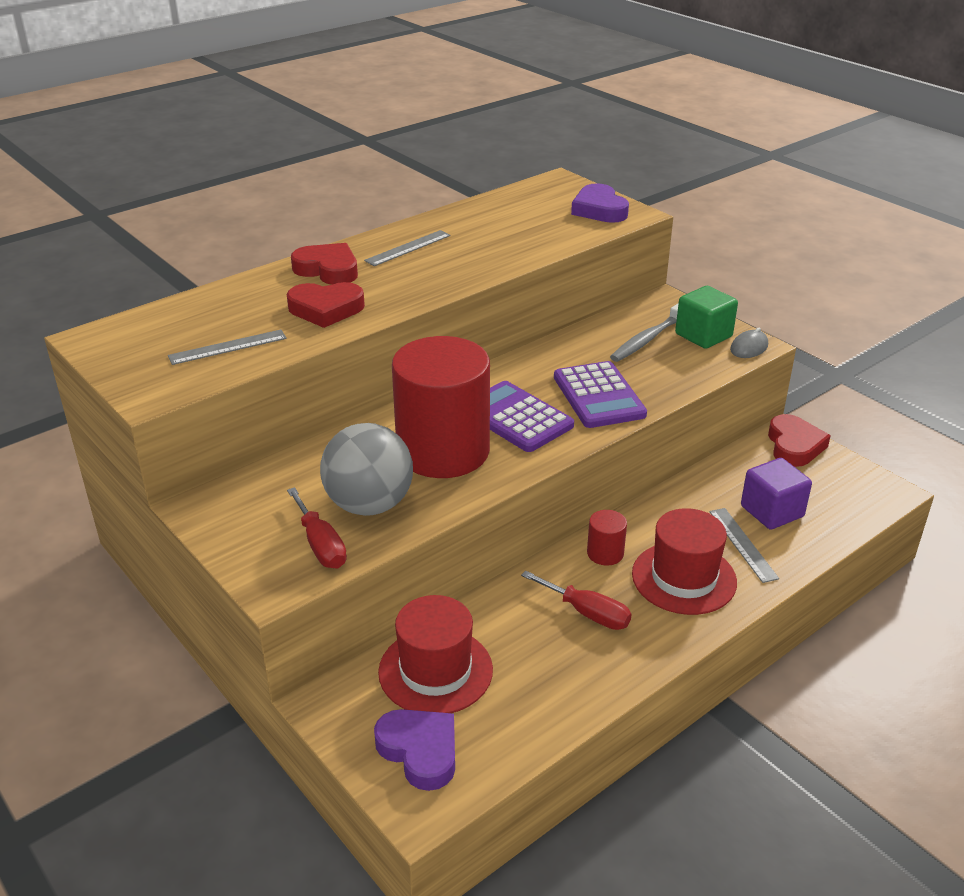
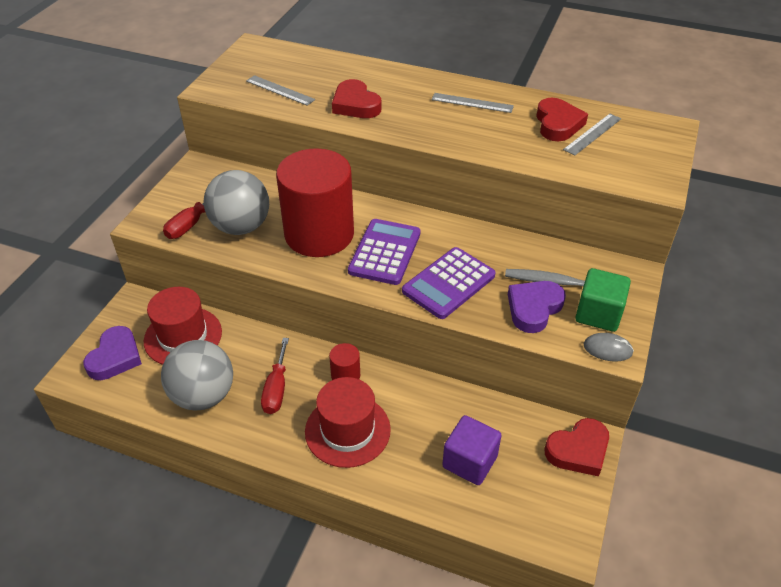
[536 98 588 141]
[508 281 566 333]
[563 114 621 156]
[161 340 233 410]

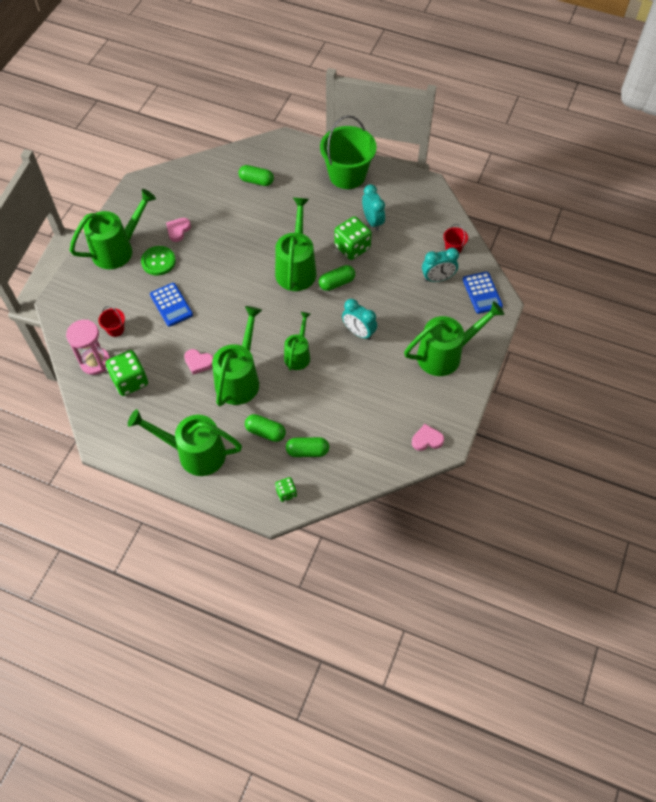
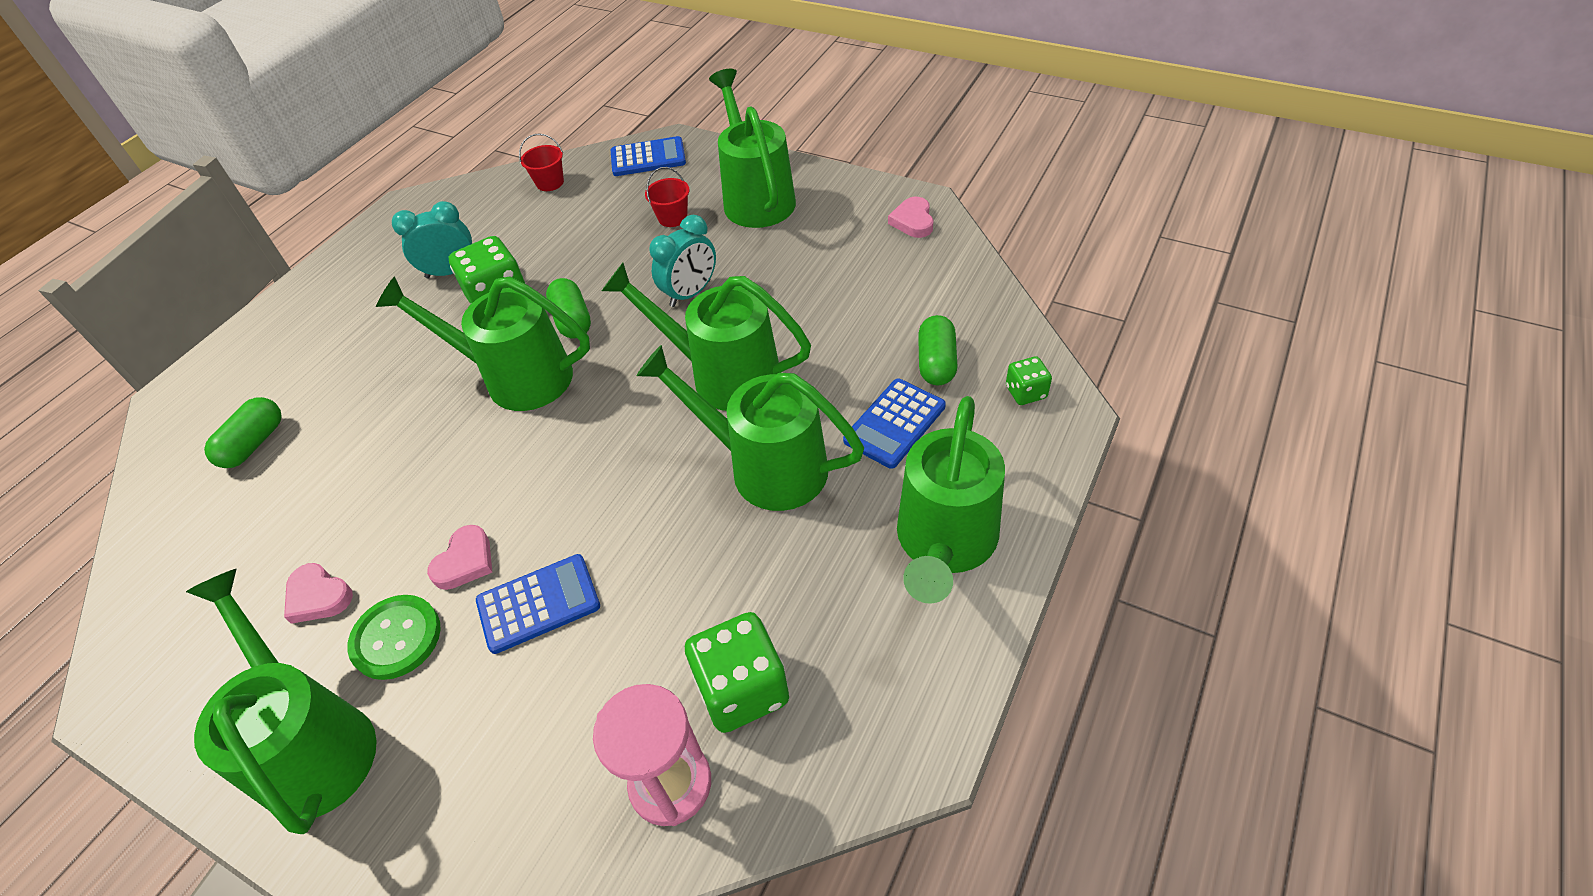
[645 167 690 227]
[427 525 492 590]
[843 379 946 469]
[602 263 811 411]
[320 115 377 189] (first image)
[422 248 459 282] (first image)

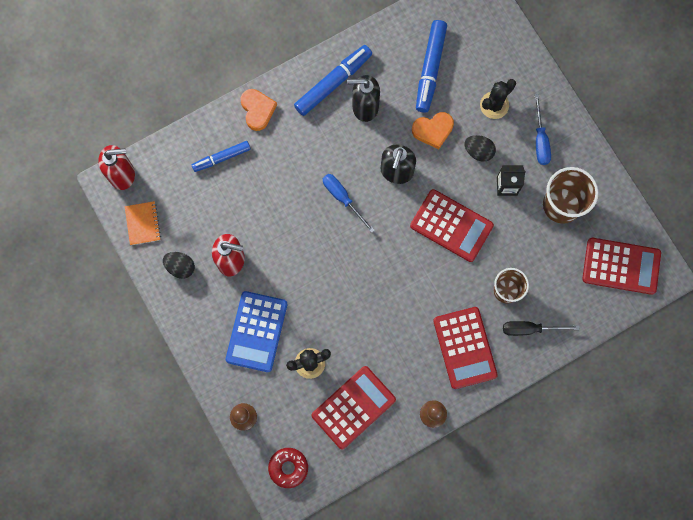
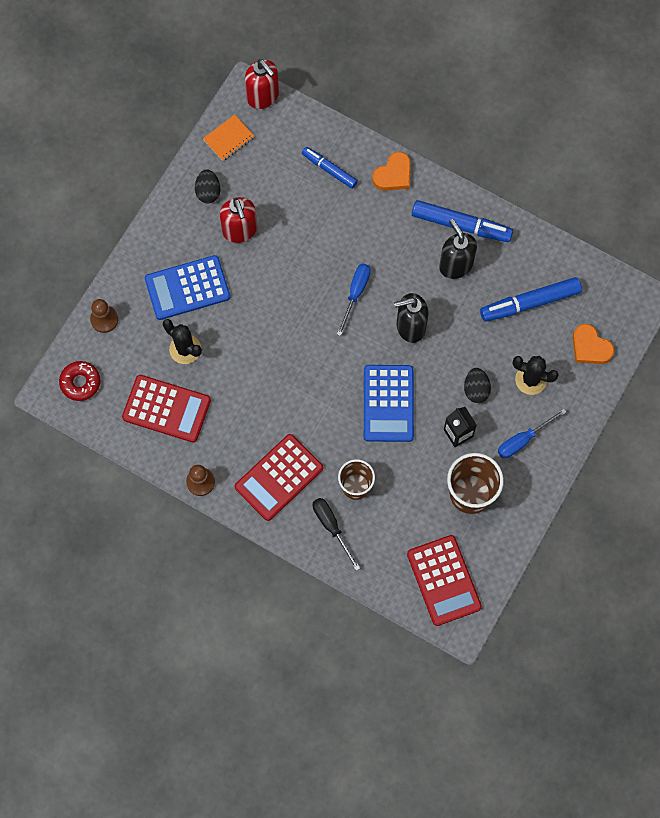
[364 365 414 442]
[573 324 614 364]

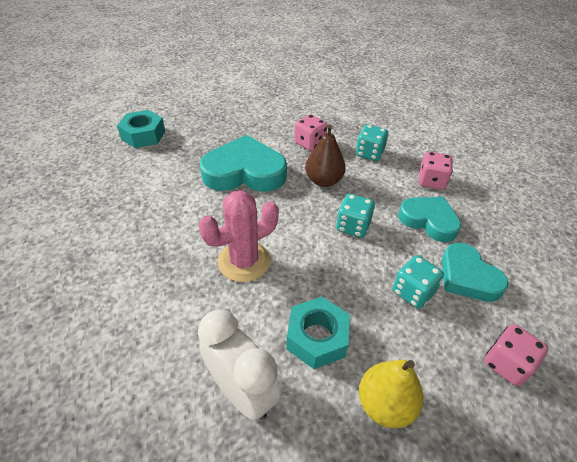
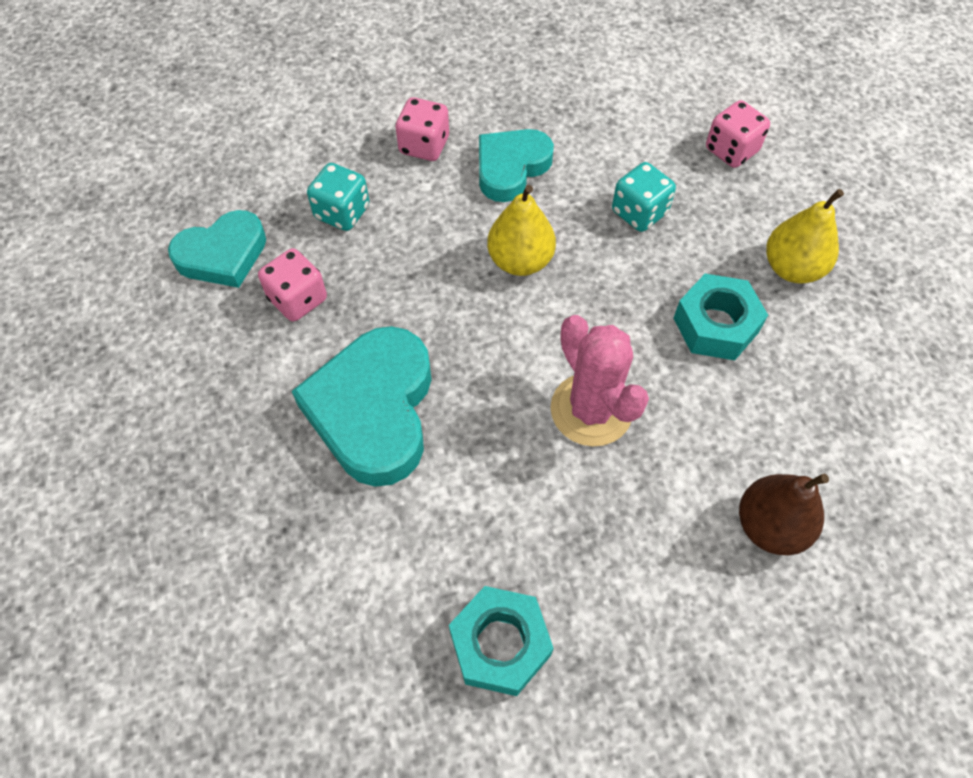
[449 586 554 696]
[198 310 282 420] (first image)
[739 473 829 555]
[487 185 556 276]
[168 210 266 288]

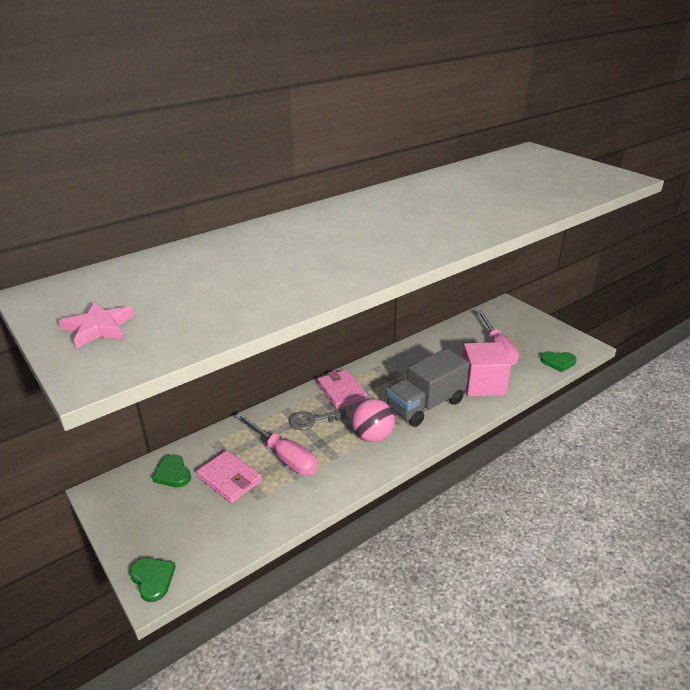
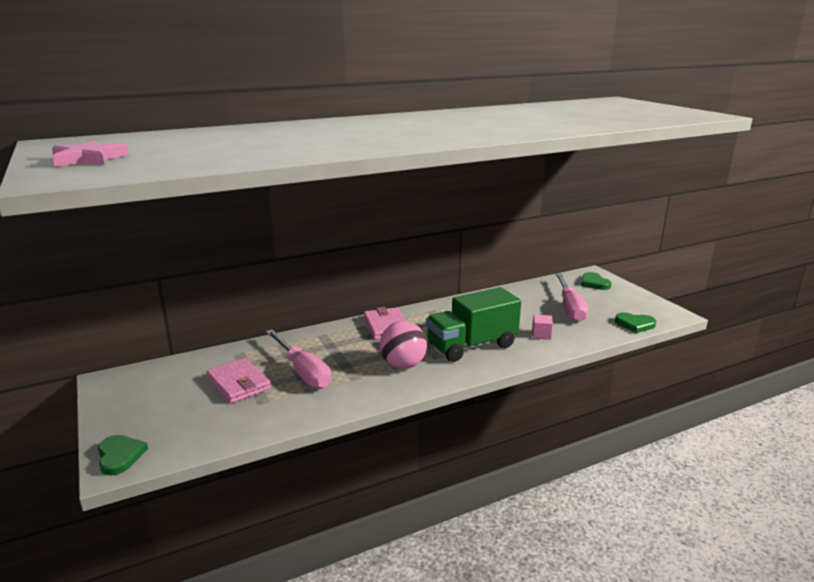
[581 272 612 290]
[289 409 347 430] (first image)
[426 287 521 362]
[532 314 553 340]

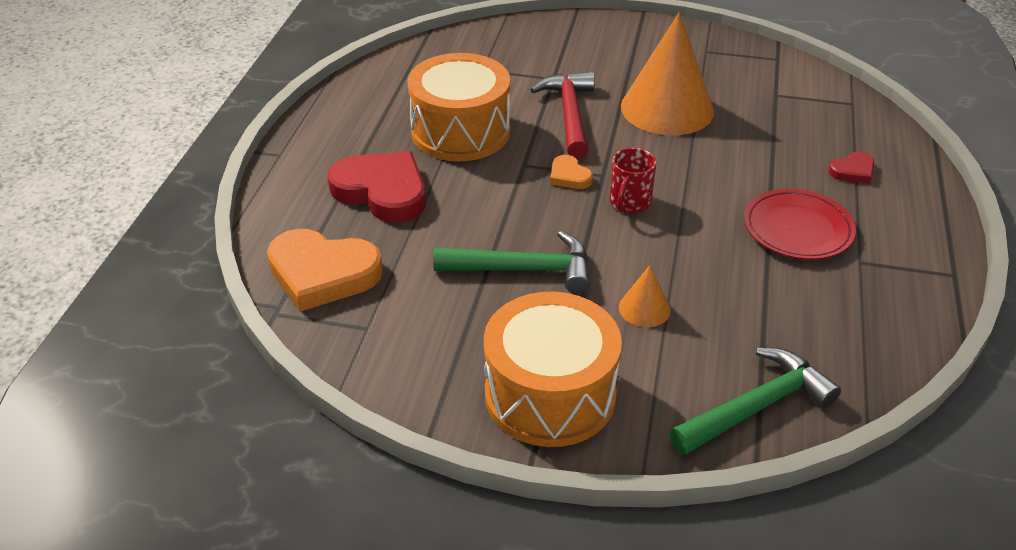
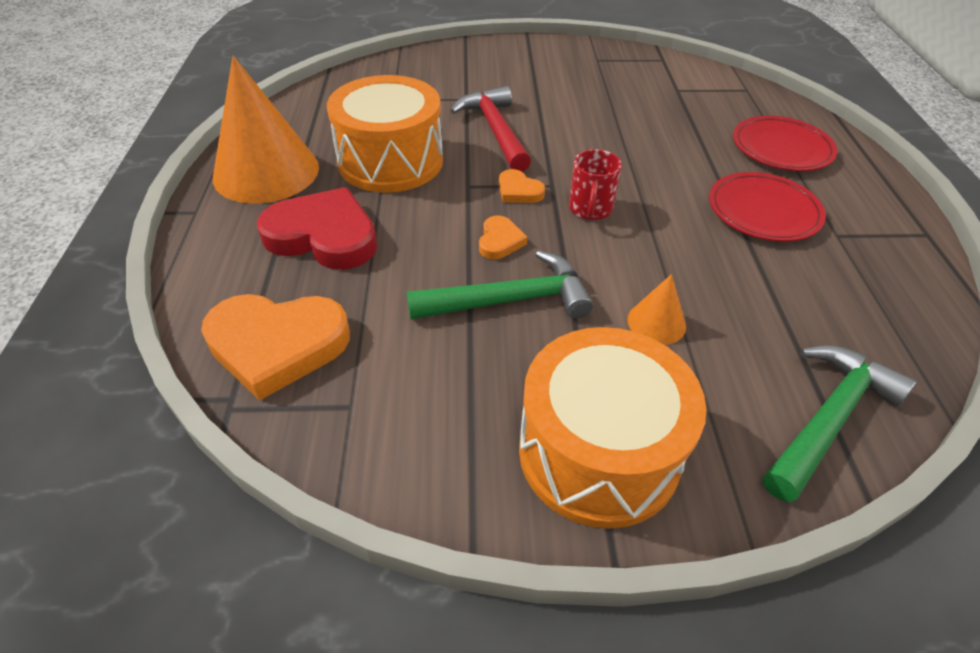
[213 56 319 204]
[733 116 837 171]
[479 216 527 259]

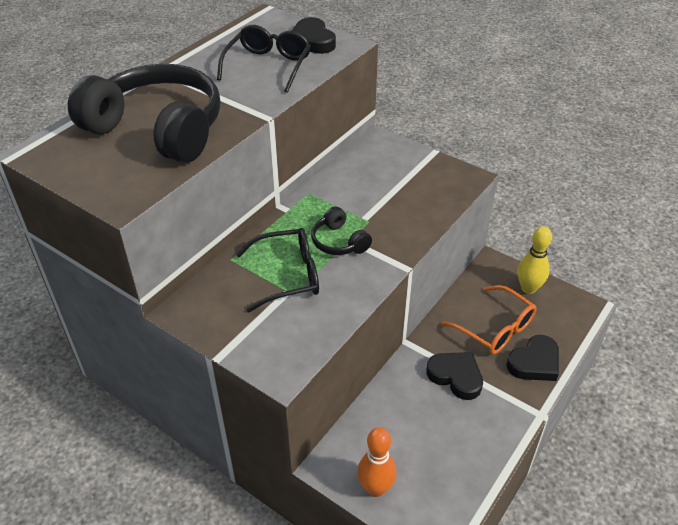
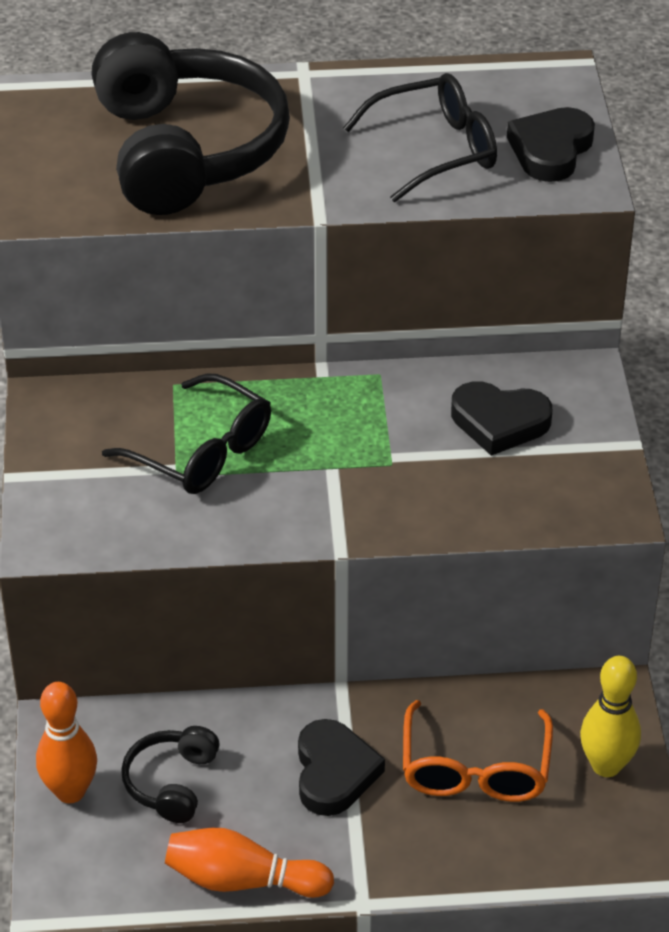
[121 726 220 823]
[451 381 552 456]
[165 828 334 898]

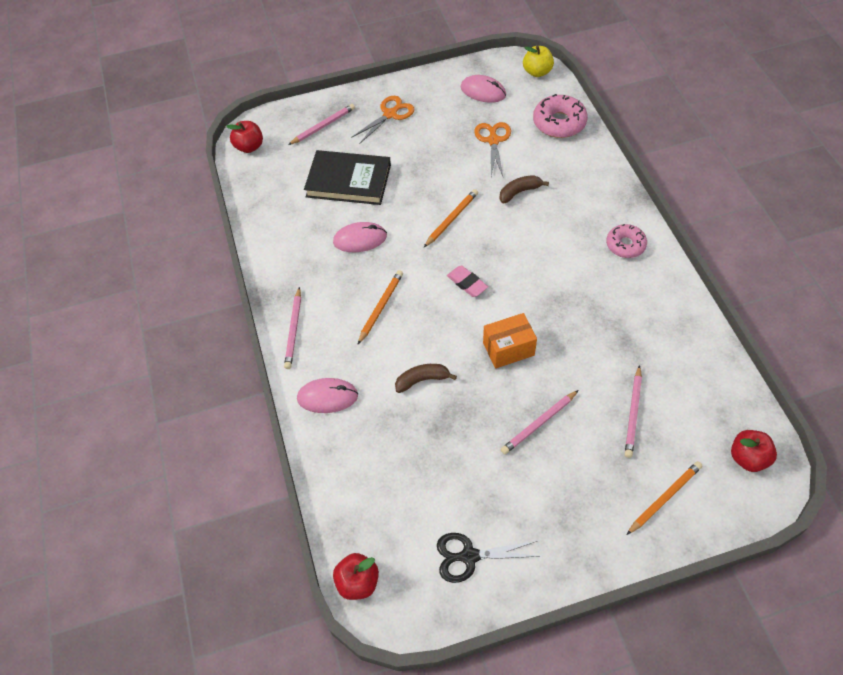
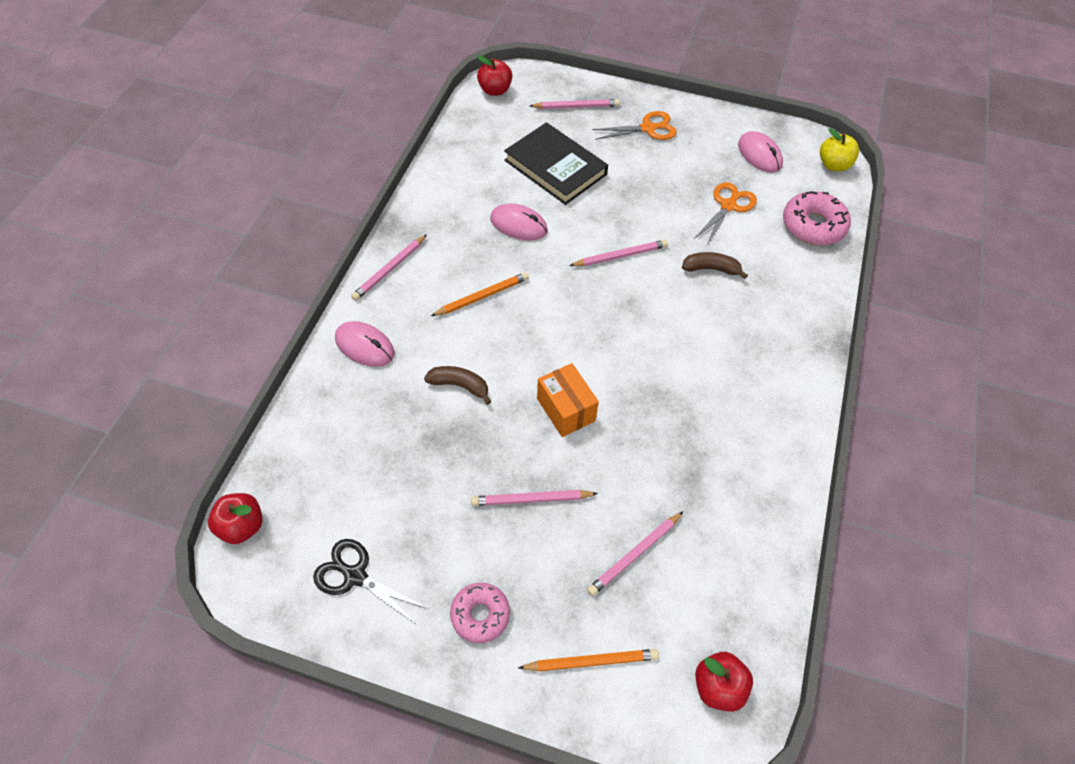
[569 240 668 266]
[447 266 488 297] (first image)
[537 363 599 437]
[450 583 510 643]

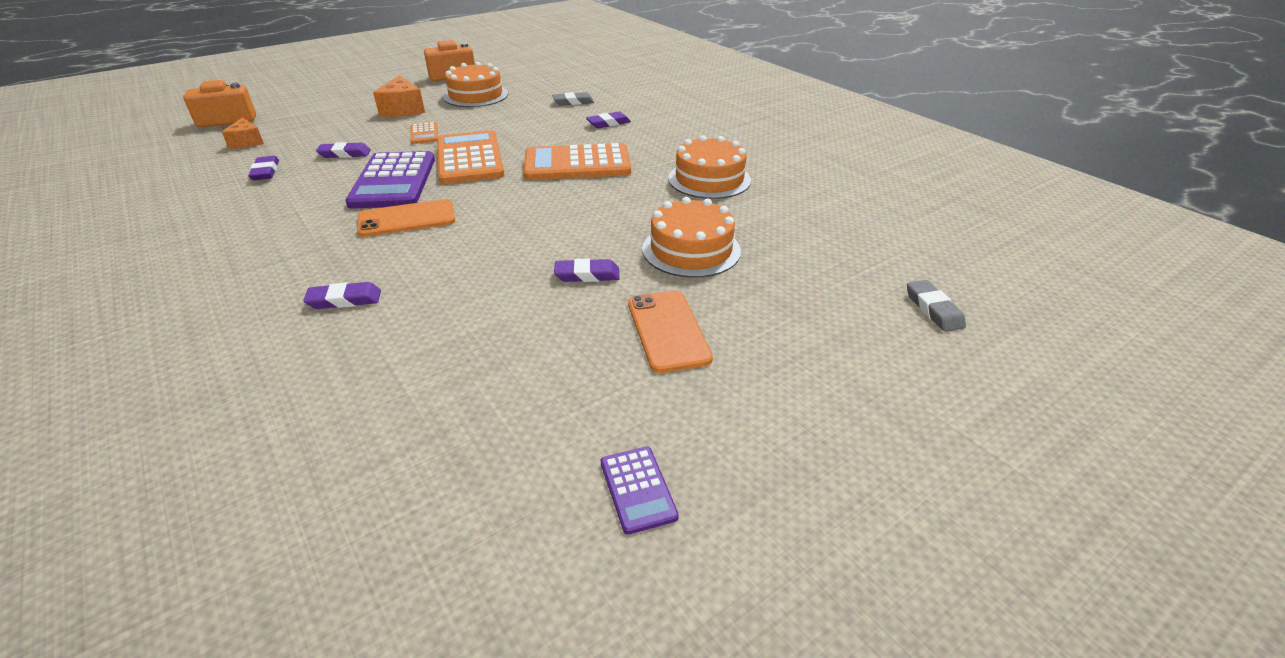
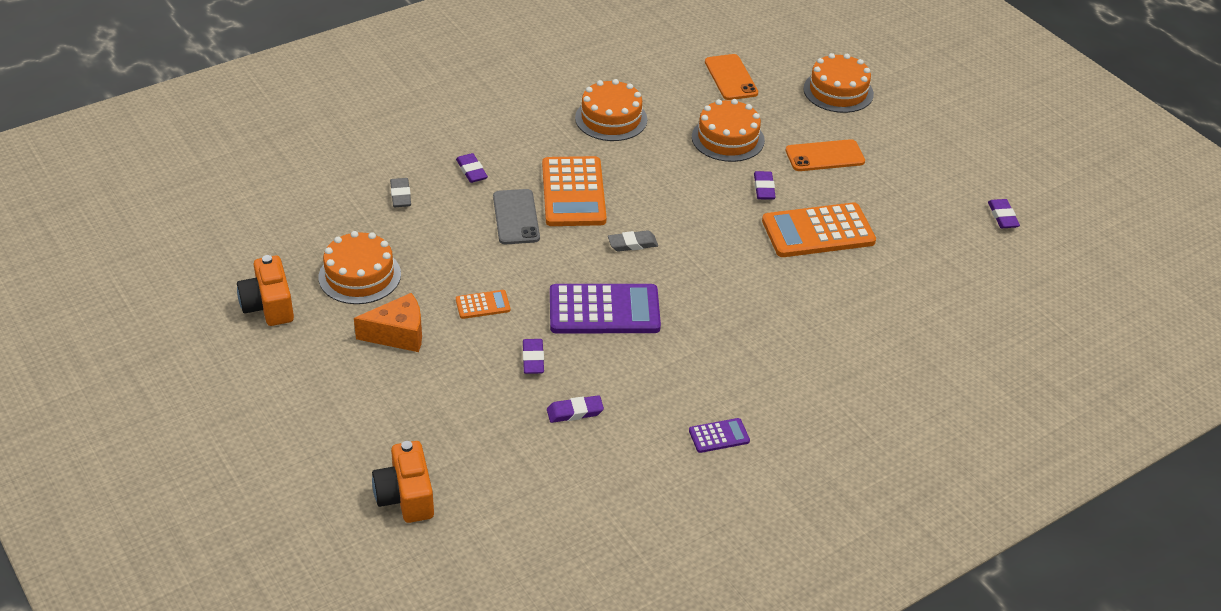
[222 117 264 149] (first image)
[988 199 1020 228]
[705 54 758 100]
[762 202 876 257]
[689 418 750 453]
[608 230 658 252]
[493 189 540 244]
[803 53 874 113]

